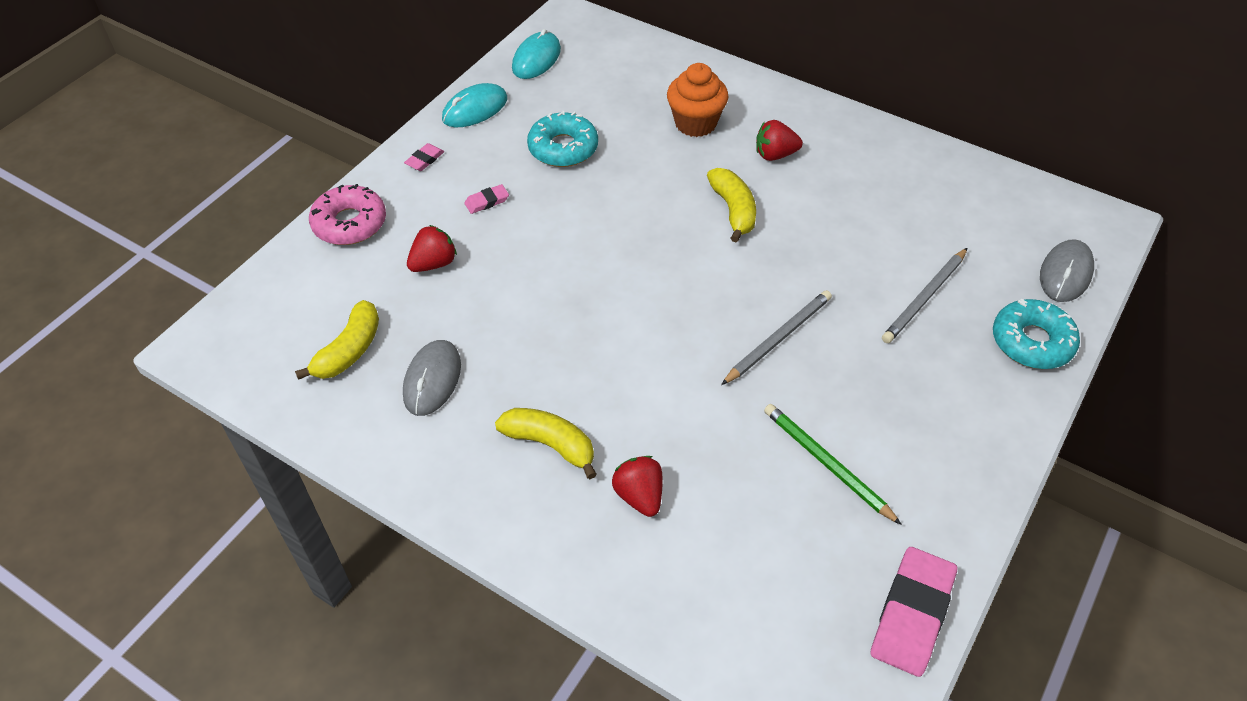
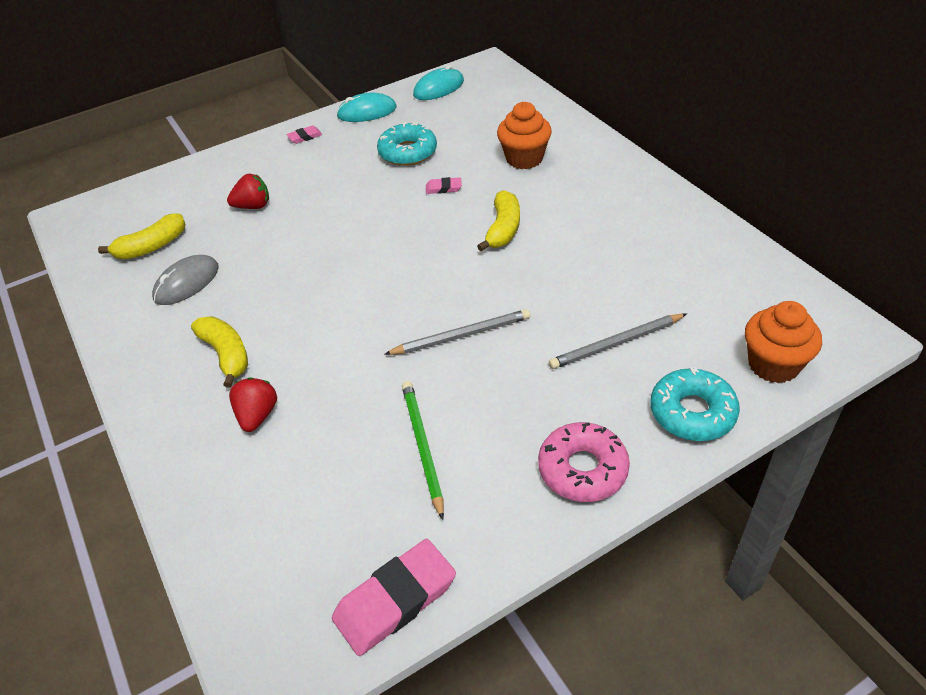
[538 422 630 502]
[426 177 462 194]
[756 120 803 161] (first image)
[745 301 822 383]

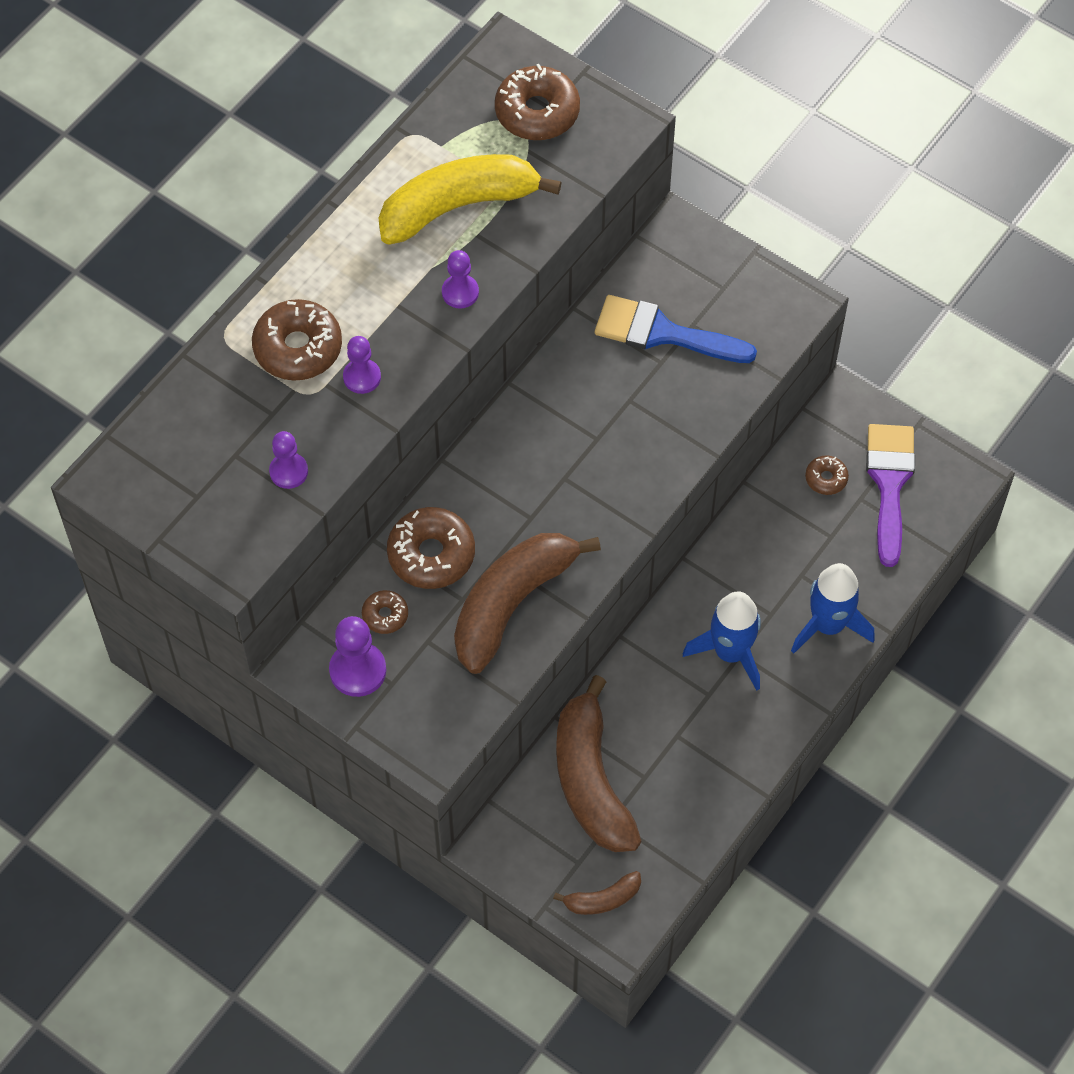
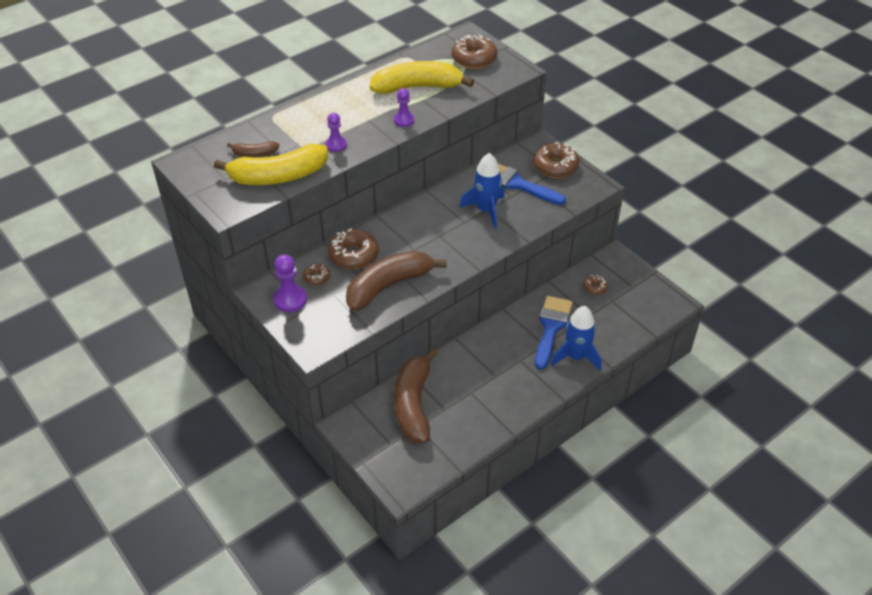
[533 142 579 178]
[214 144 328 185]
[227 141 279 157]
[459 153 504 229]
[866 424 915 567] (first image)
[535 296 572 370]

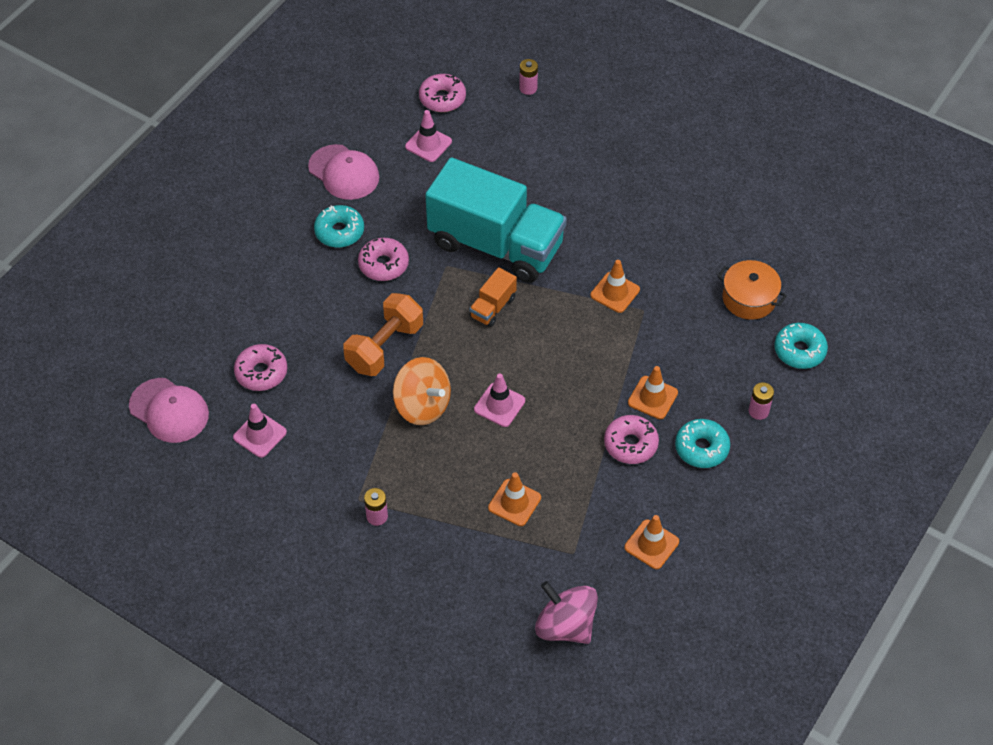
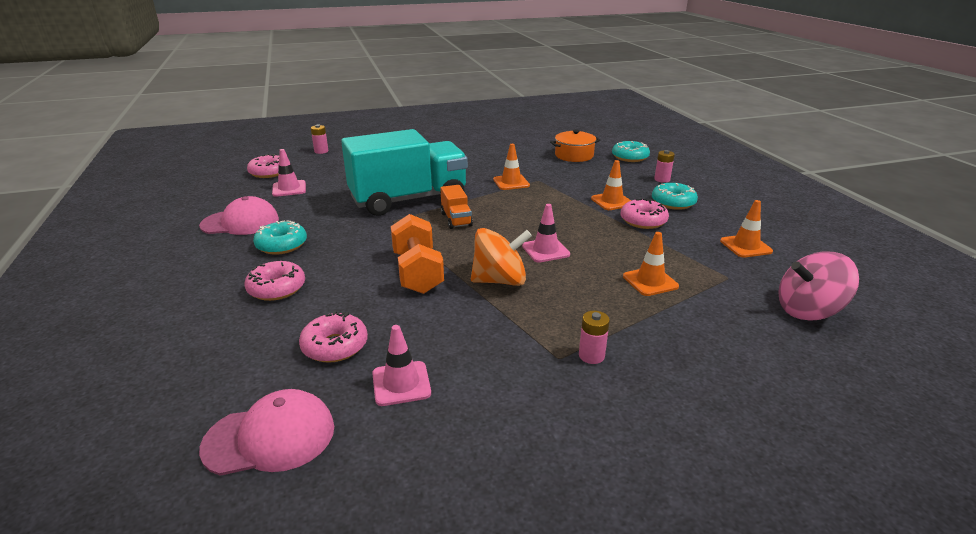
[245 261 305 301]

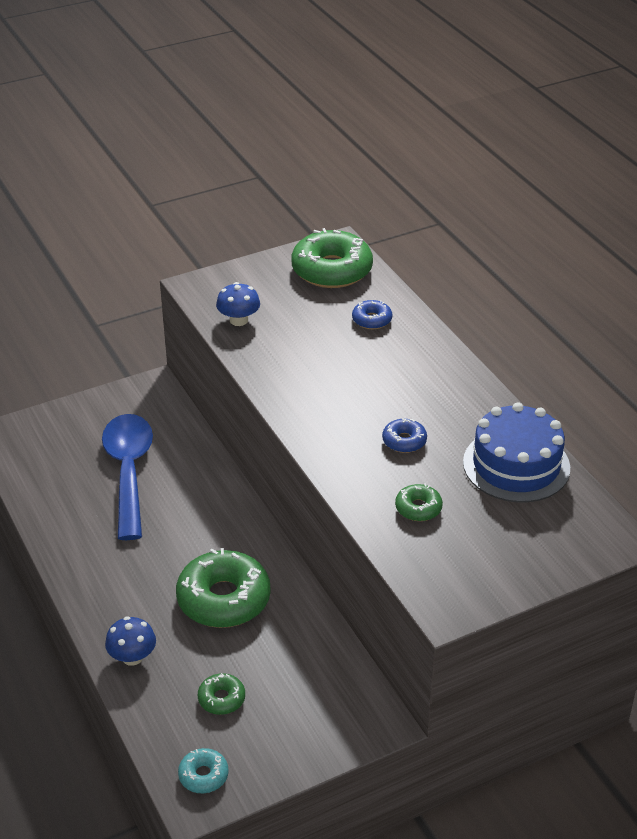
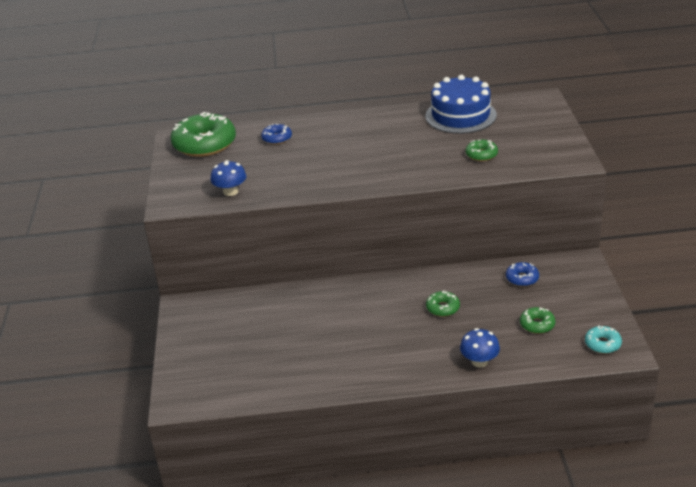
[102 414 153 540] (first image)
[426 290 460 317]
[506 262 539 287]

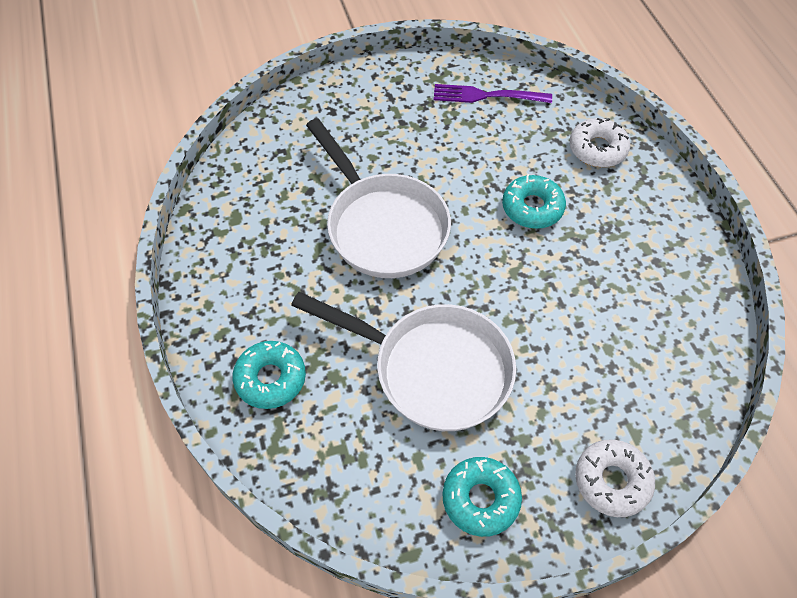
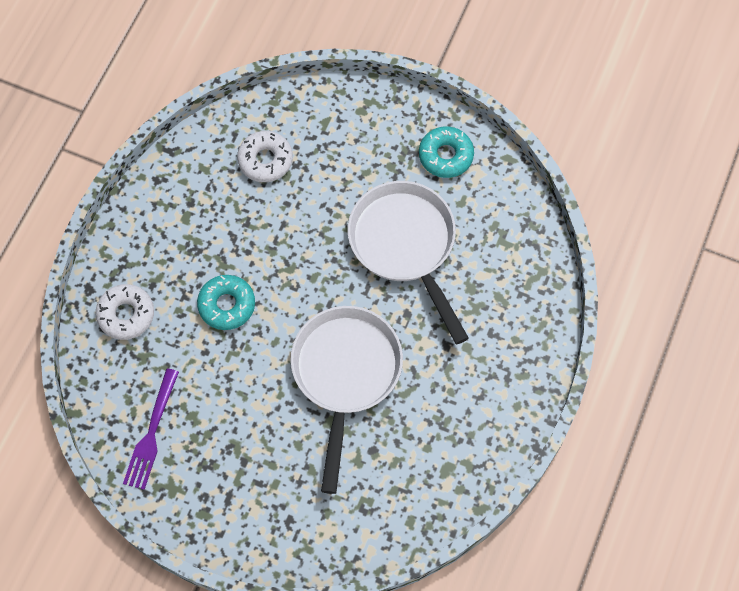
[233 341 306 409] (first image)
[123 368 179 490]
[237 131 293 182]

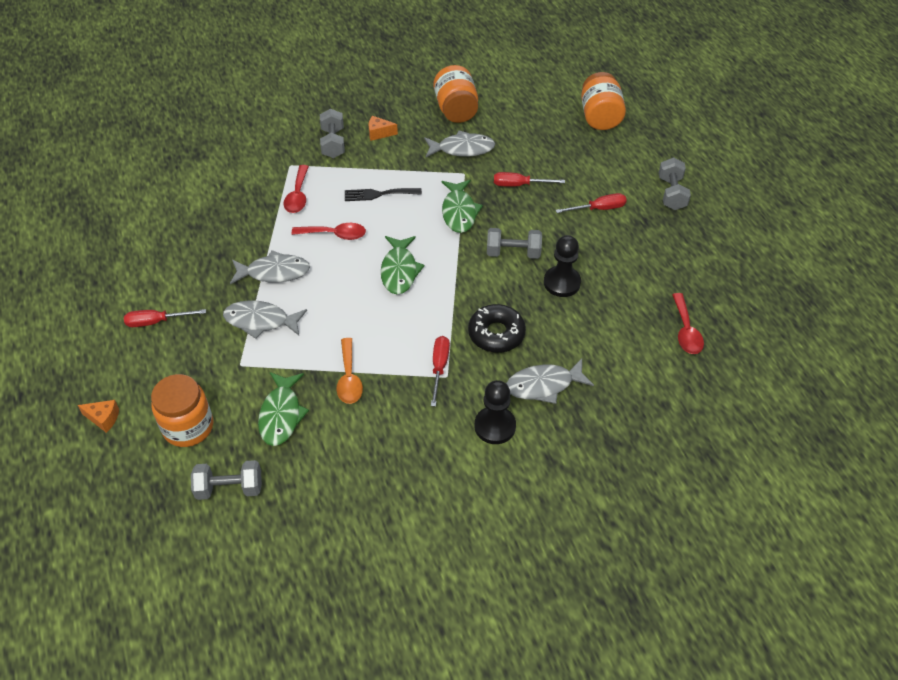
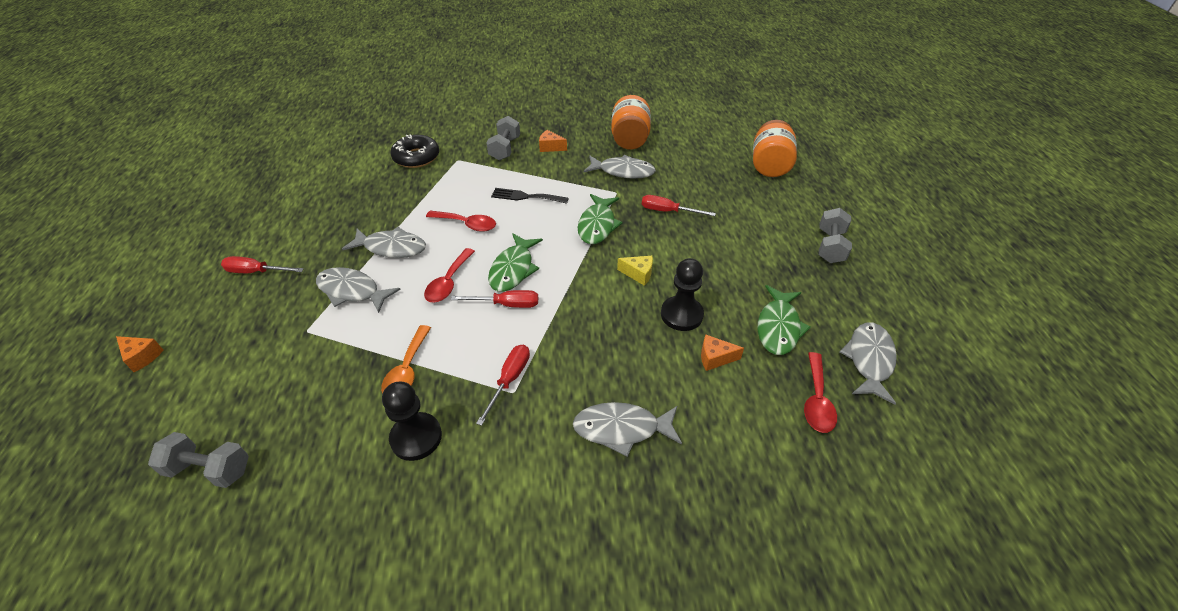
[151 374 213 447] (first image)
[758 285 811 355]
[424 248 475 302]
[390 134 439 168]
[382 381 442 461]
[617 256 653 286]
[451 290 538 308]
[701 335 744 371]
[840 322 897 404]

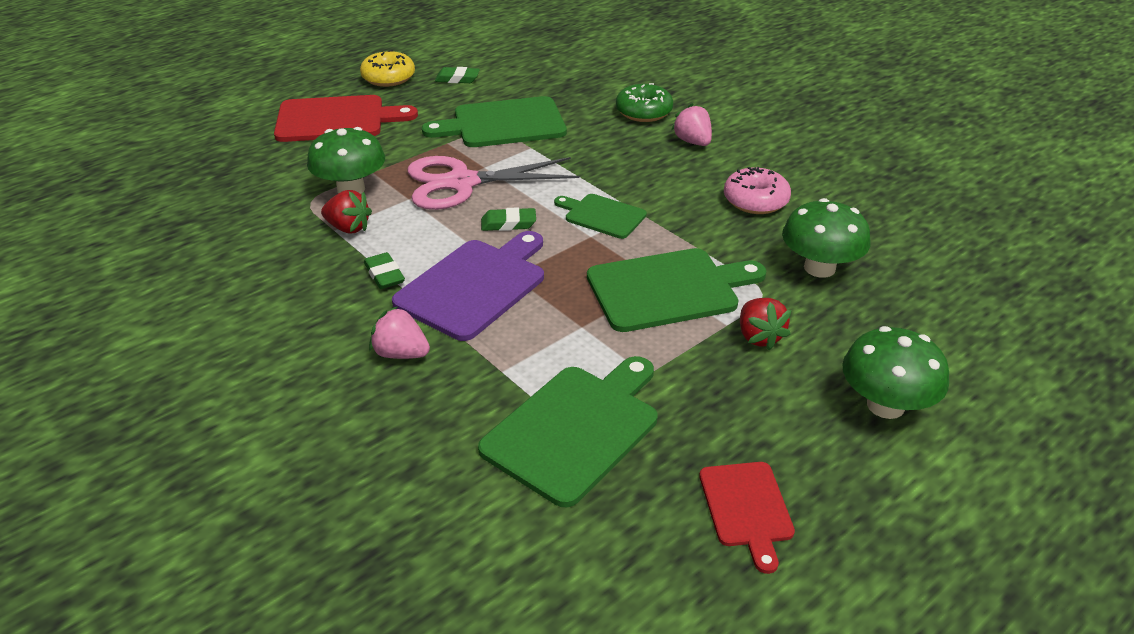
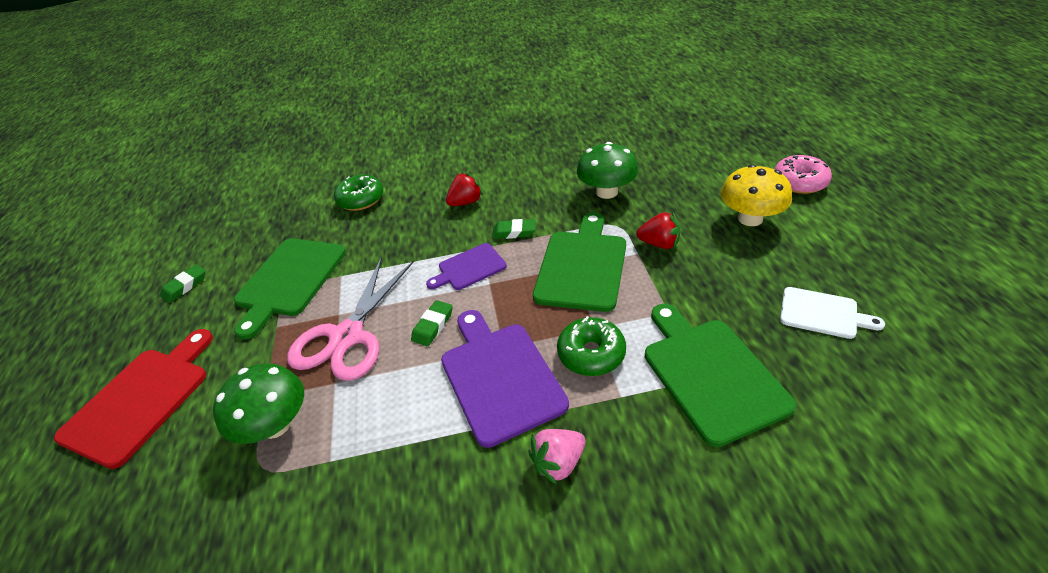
[446 172 483 206]
[360 50 415 87] (first image)
[492 219 535 239]
[426 243 507 290]
[671 103 712 146] (first image)
[780 287 885 339]
[774 155 832 194]
[721 164 792 226]
[557 316 626 376]

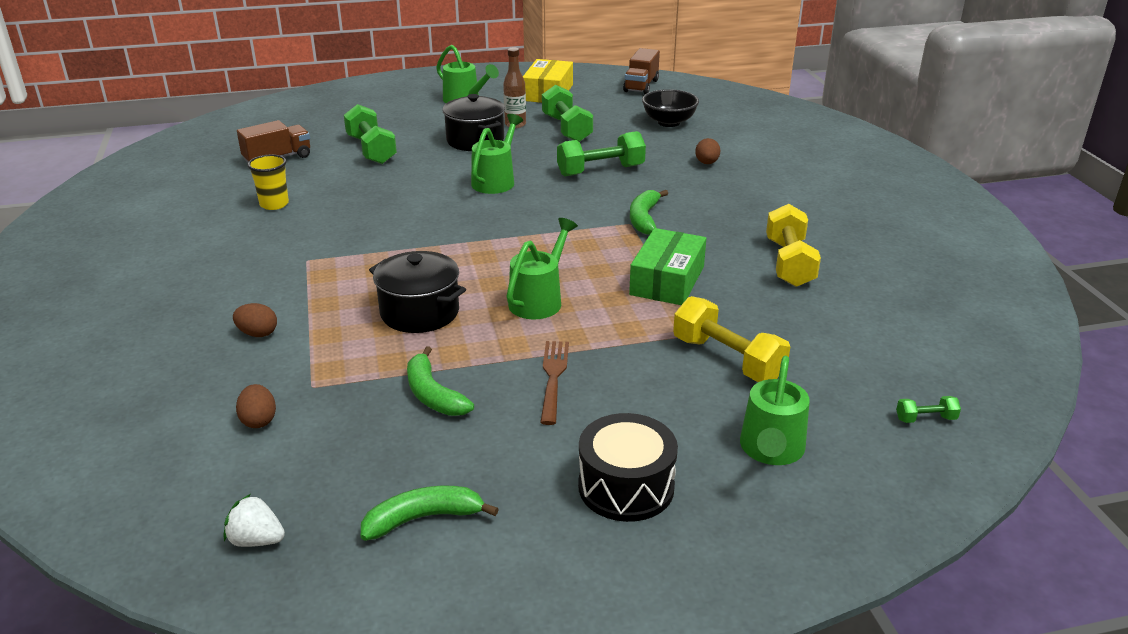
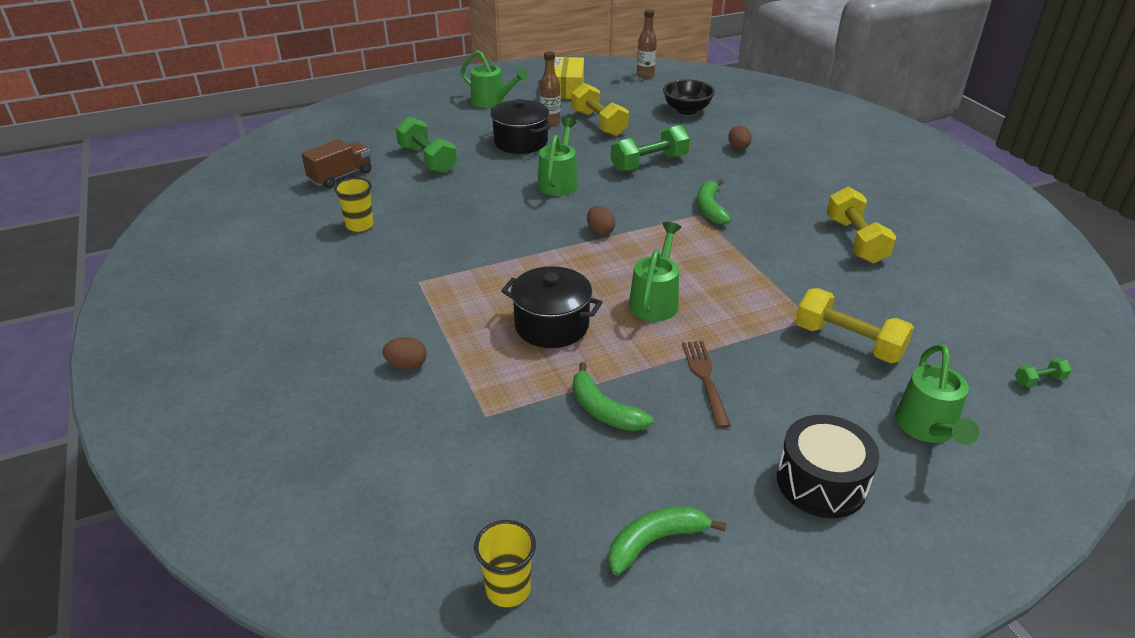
[474 520 536 607]
[587 206 615 236]
[572 83 629 136]
[637 9 657 79]
[629 228 706 305] (first image)

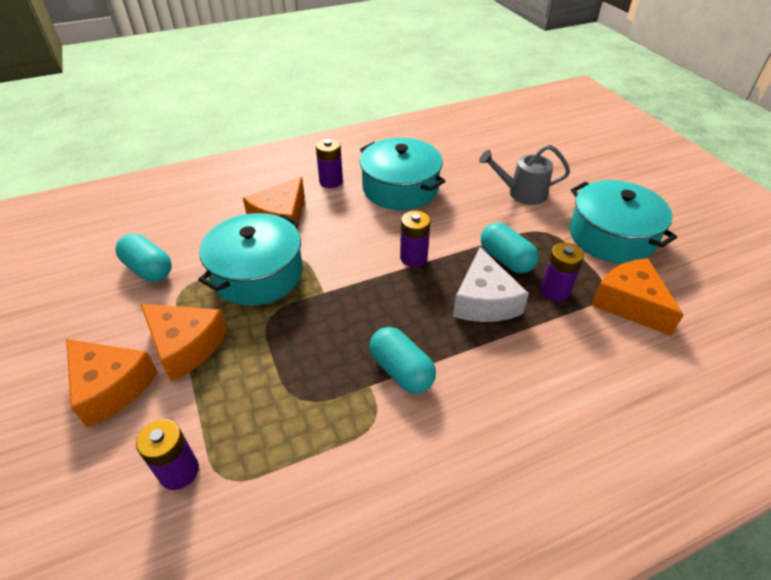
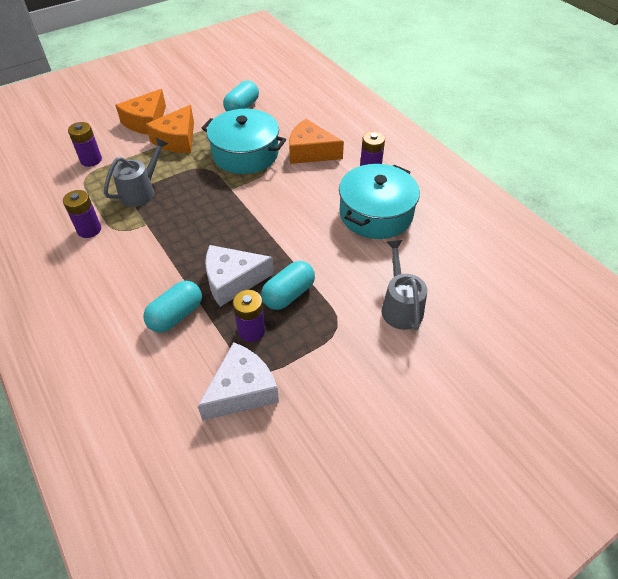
[143 281 202 332]
[63 190 101 238]
[570 180 677 263] (first image)
[198 342 279 421]
[104 137 168 207]

